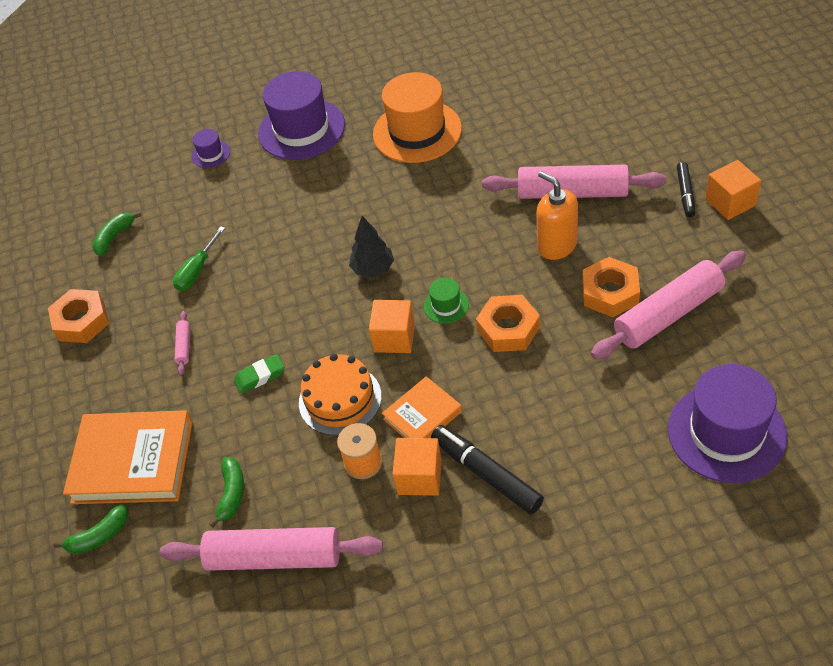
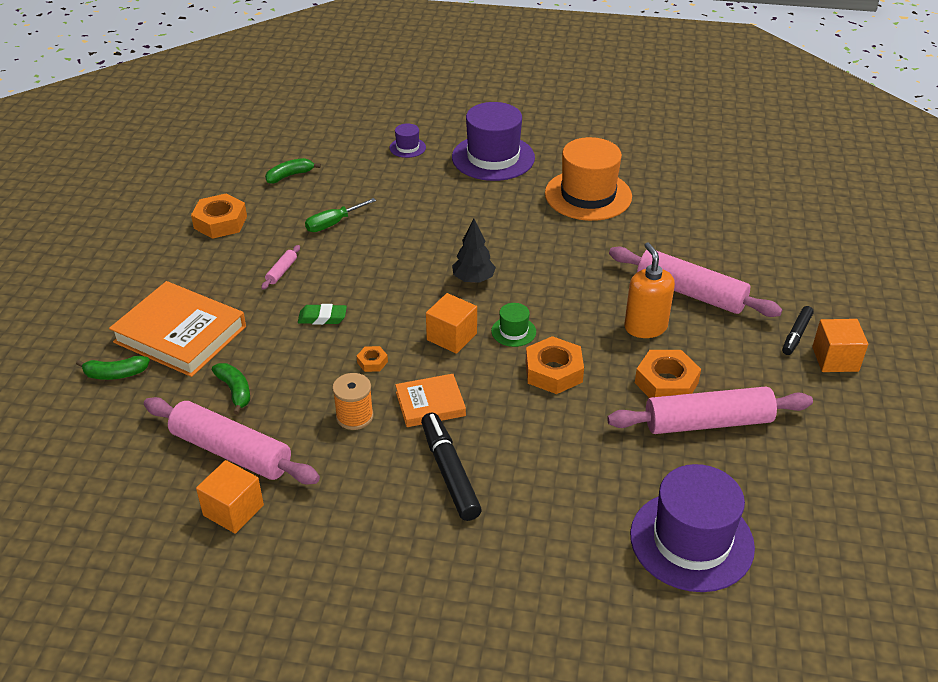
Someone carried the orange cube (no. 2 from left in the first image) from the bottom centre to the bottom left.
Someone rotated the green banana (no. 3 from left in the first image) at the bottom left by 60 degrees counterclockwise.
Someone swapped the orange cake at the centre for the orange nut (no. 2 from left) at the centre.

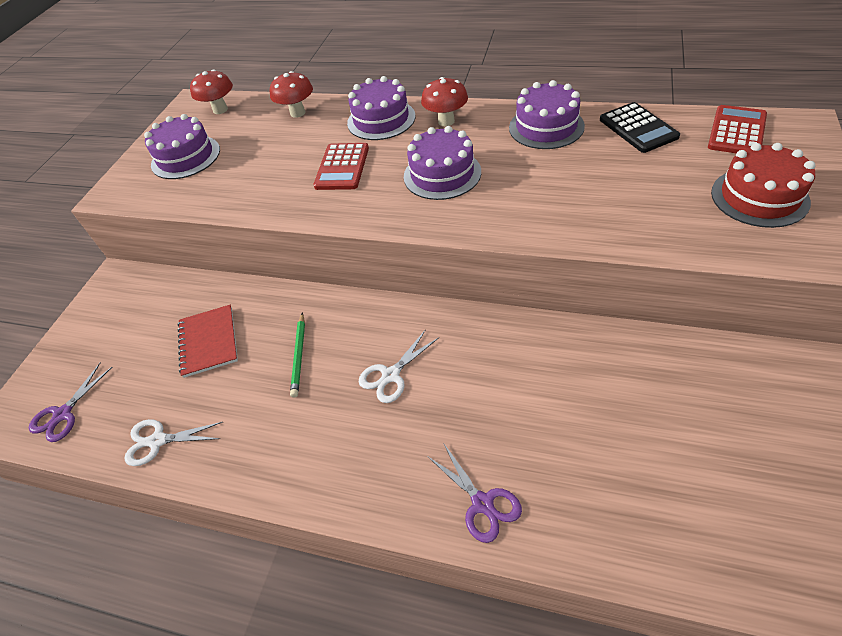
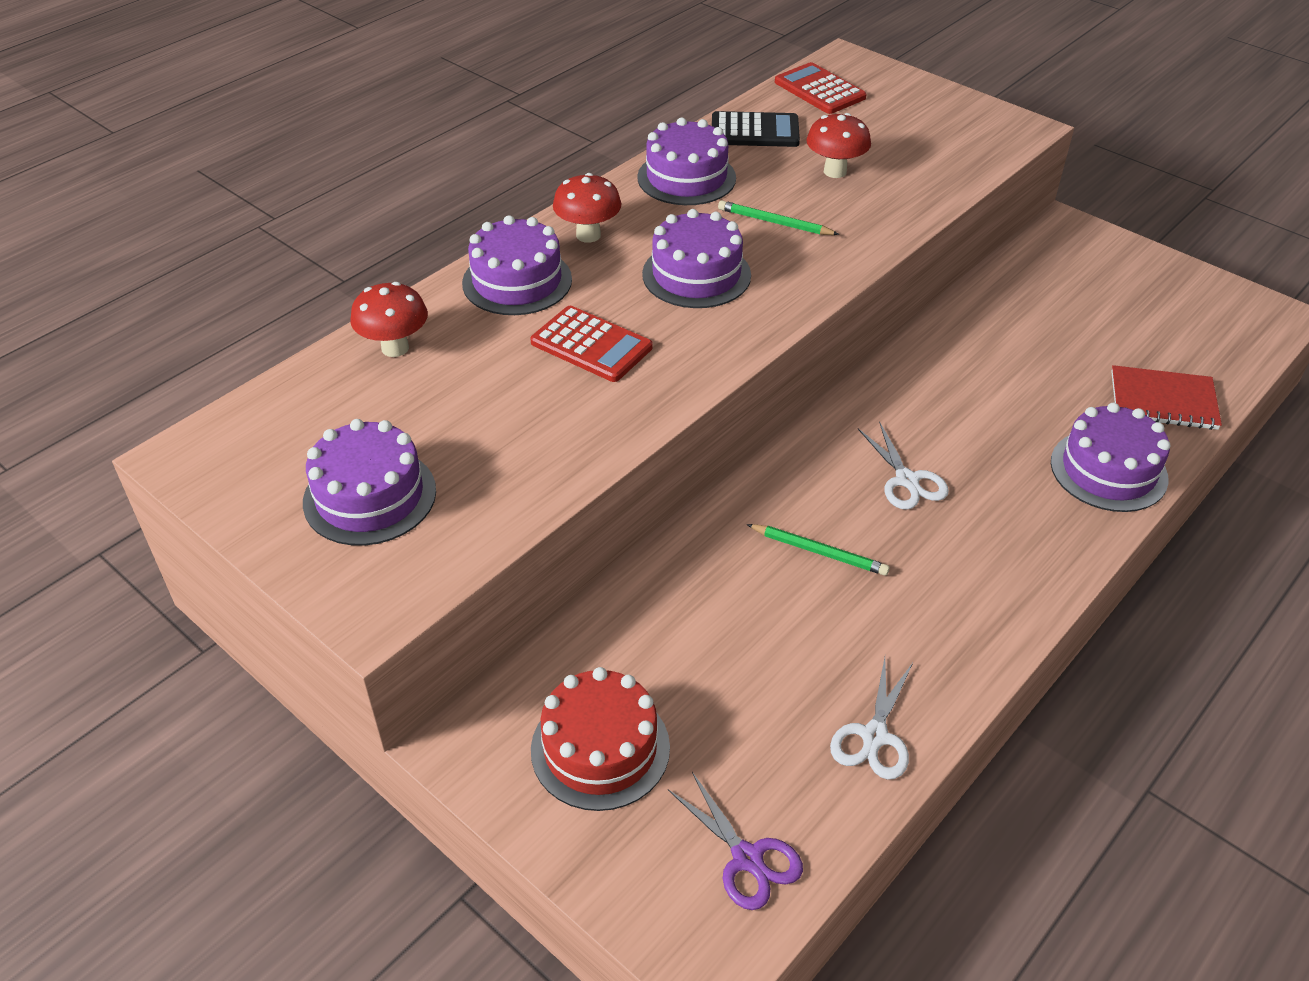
Someone carried the red cake from the top right to the bottom centre.
Someone put down the green pencil (no. 1 from left) at the top centre.
Someone carried the red mushroom (no. 1 from left in the first image) from the top left to the top centre.
Someone swapped the purple scissors (no. 2 from left) at the bottom centre for the purple cake (no. 5 from left) at the middle right.
Someone carried the red notebook from the middle left to the middle right.

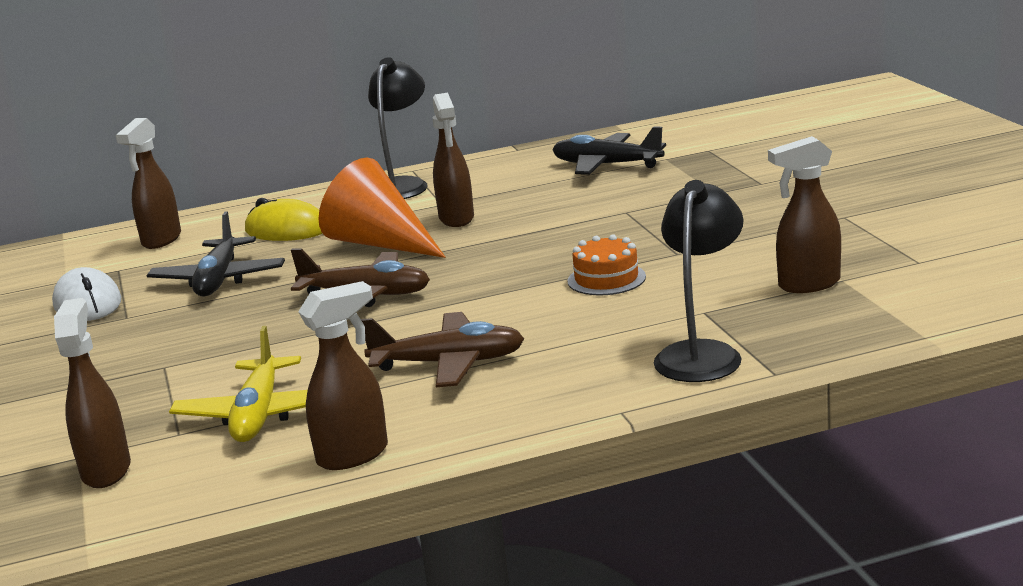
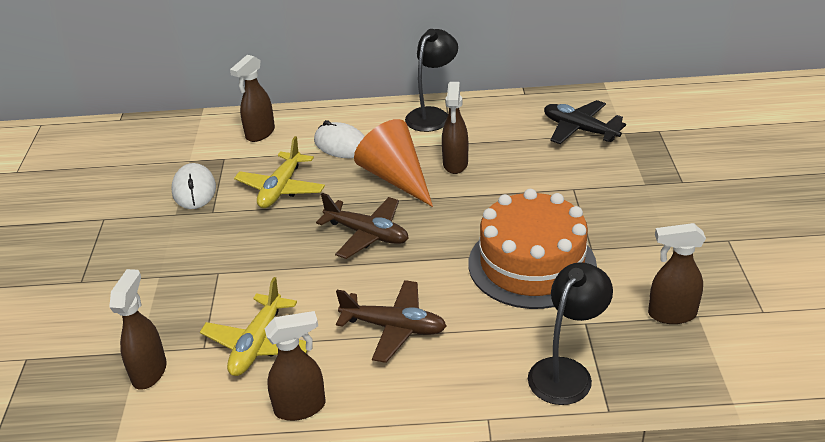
Someone repainted the black plane (no. 1 from left) at the middle left, which became the yellow plane (no. 2 from left) at the centre.
Someone repainted the yellow mouse at the middle left, which became the white mouse (no. 2 from left) at the top centre.
Someone scaled the orange cake at the centre by 2.24.

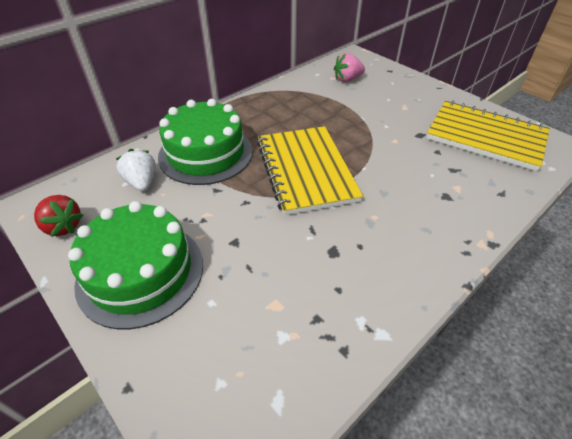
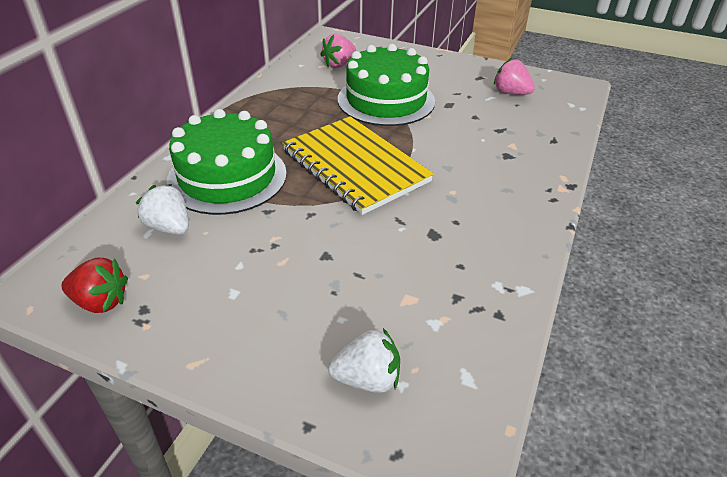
Someone put down the white strawberry (no. 2 from left) at the bottom centre.
Someone carried the green cake (no. 1 from left in the first image) from the middle left to the top centre.
Someone swapped the yellow notebook (no. 2 from left) at the top right for the pink strawberry (no. 2 from left) at the top right.

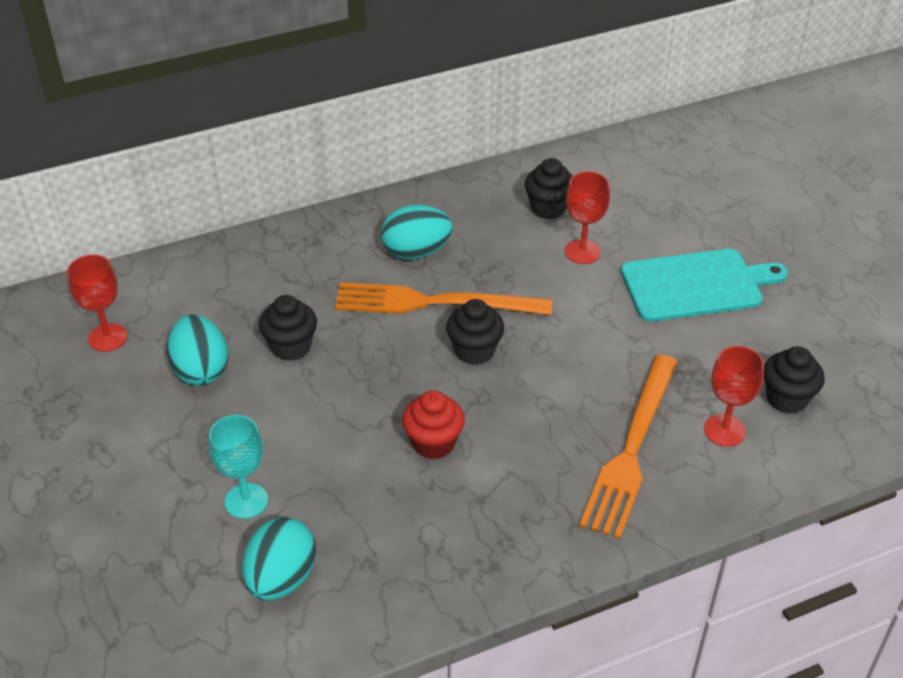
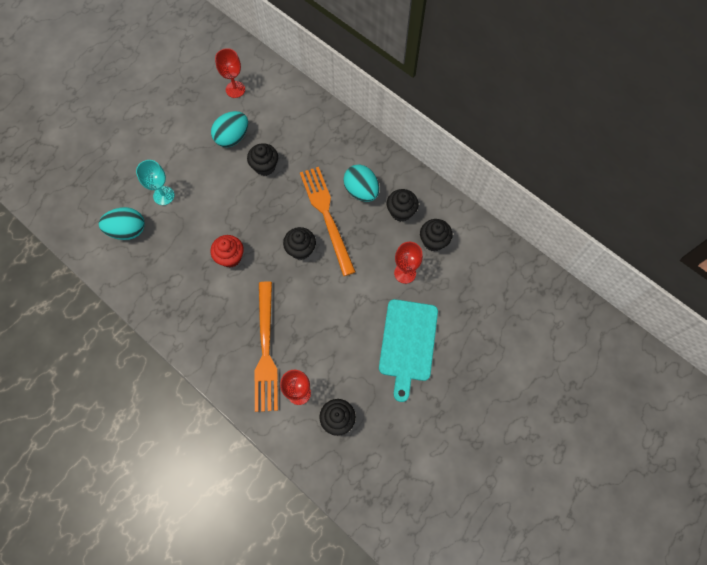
Someone rotated the orange fork (no. 2 from left in the first image) at the middle right by 90 degrees counterclockwise.
Someone rotated the turquoise cutting board at the middle right by 45 degrees clockwise.
Someone put down the black cupcake (no. 4 from left) at the centre.

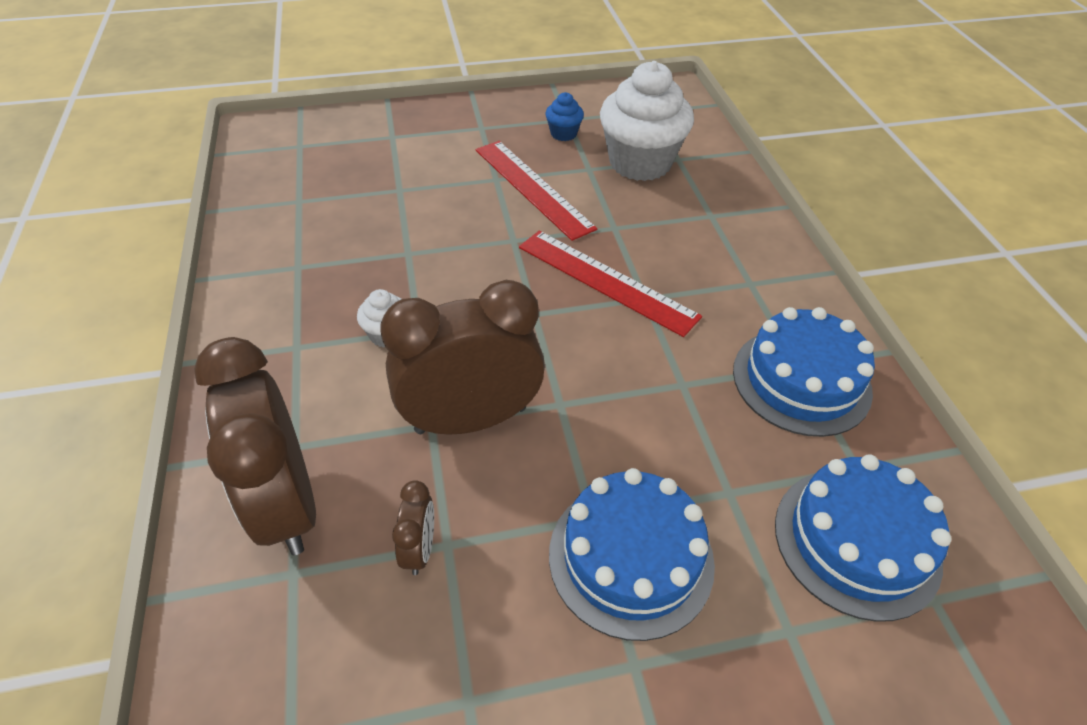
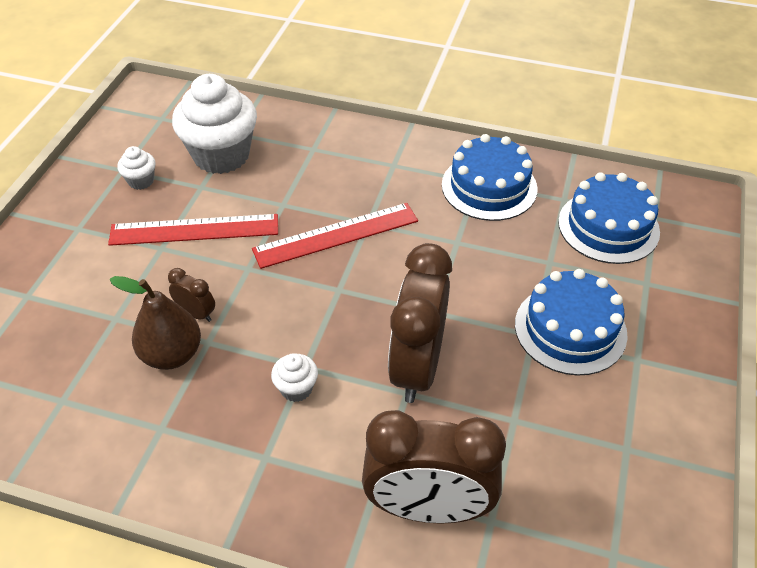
Someone put down the brown pear at the middle left.
Someone repainted the blue cupcake at the top centre, which became the white cupcake (no. 1 from left) at the top left.
Someone carried the brown clock (no. 2 from left in the first image) from the bottom centre to the middle left.

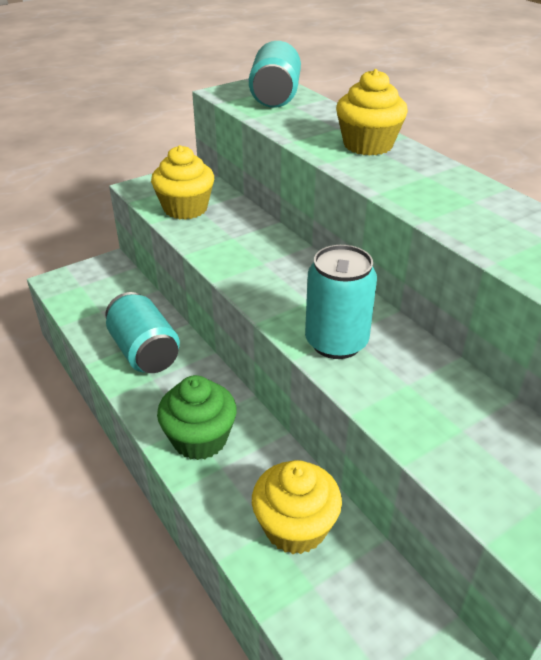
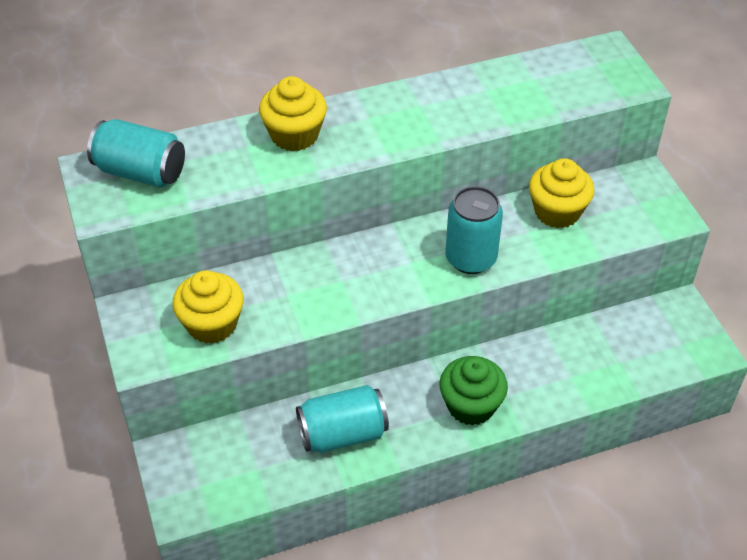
Someone carried the yellow cupcake (no. 2 from left in the first image) from the bottom centre to the middle right.

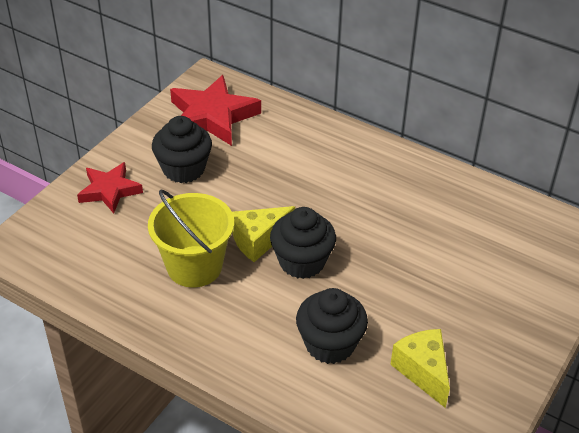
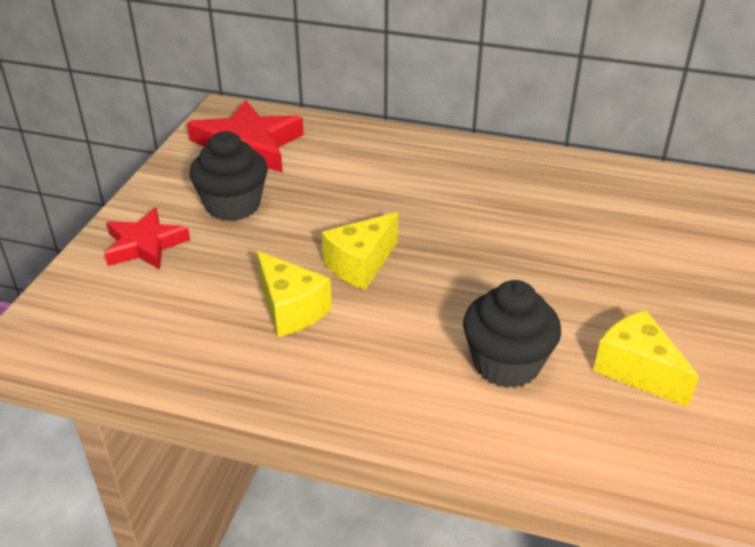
Someone swapped the yellow bucket at the middle left for the yellow cheese (no. 1 from left) at the centre.
Someone took away the black cupcake (no. 2 from left) at the centre.

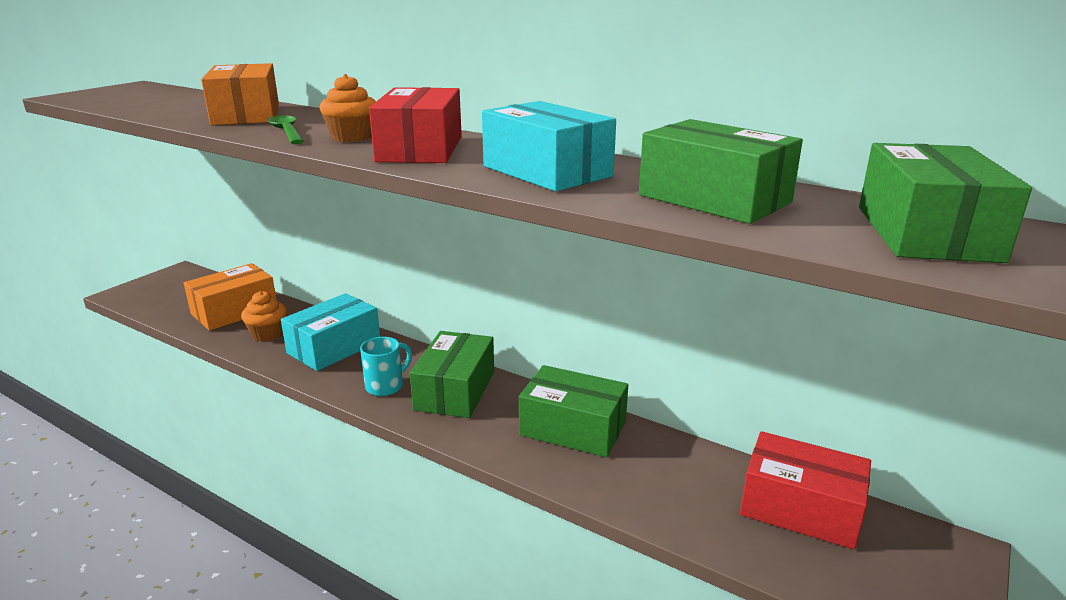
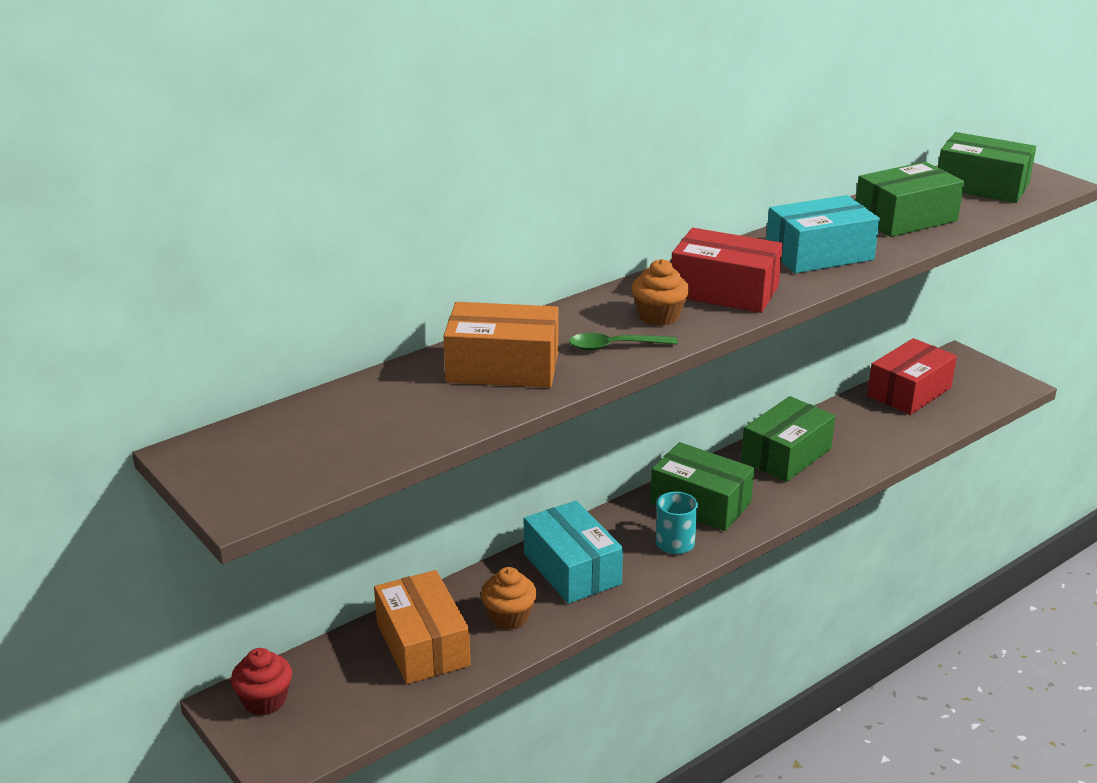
Someone put down the red cupcake at the bottom left.

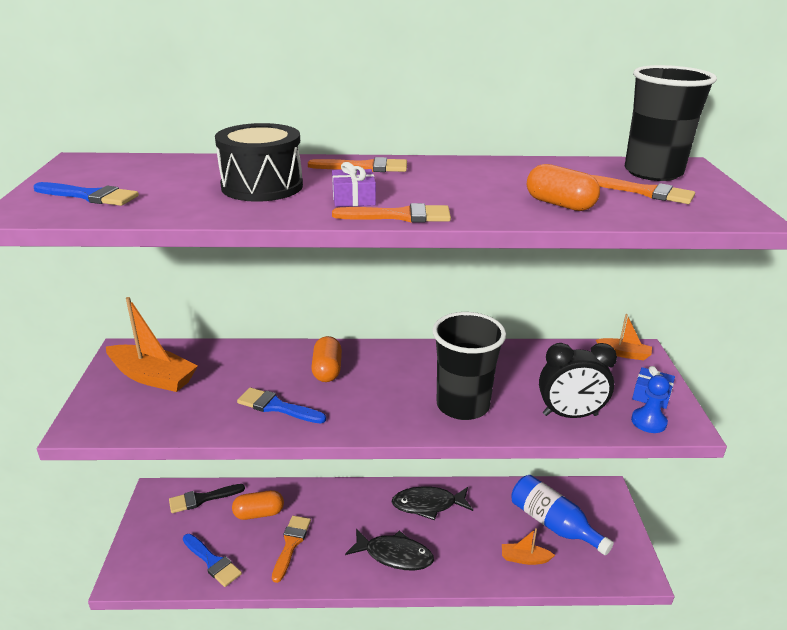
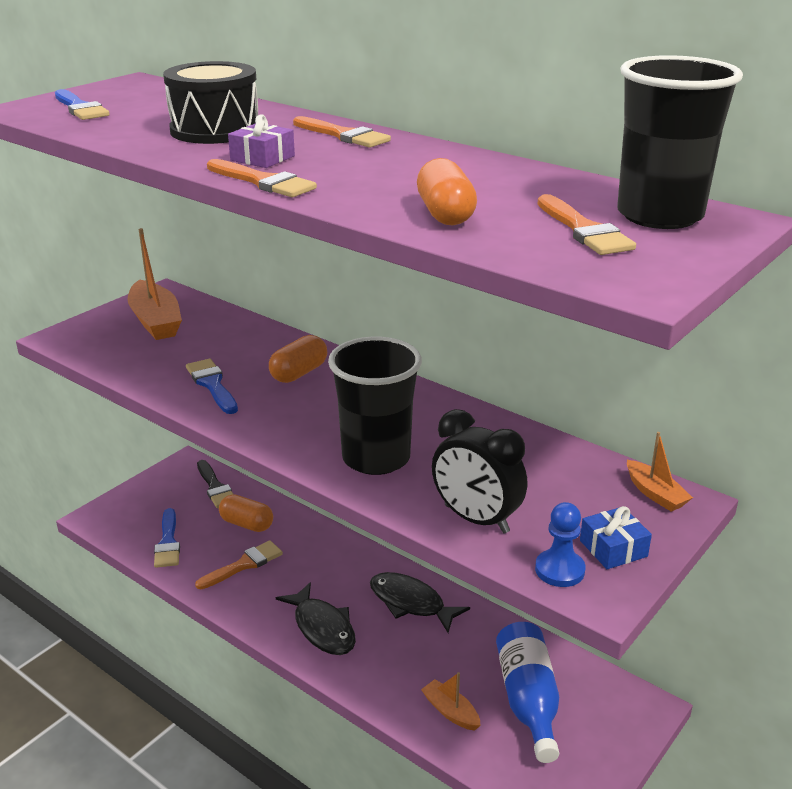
Someone rotated the black brush at the bottom left by 135 degrees counterclockwise.

